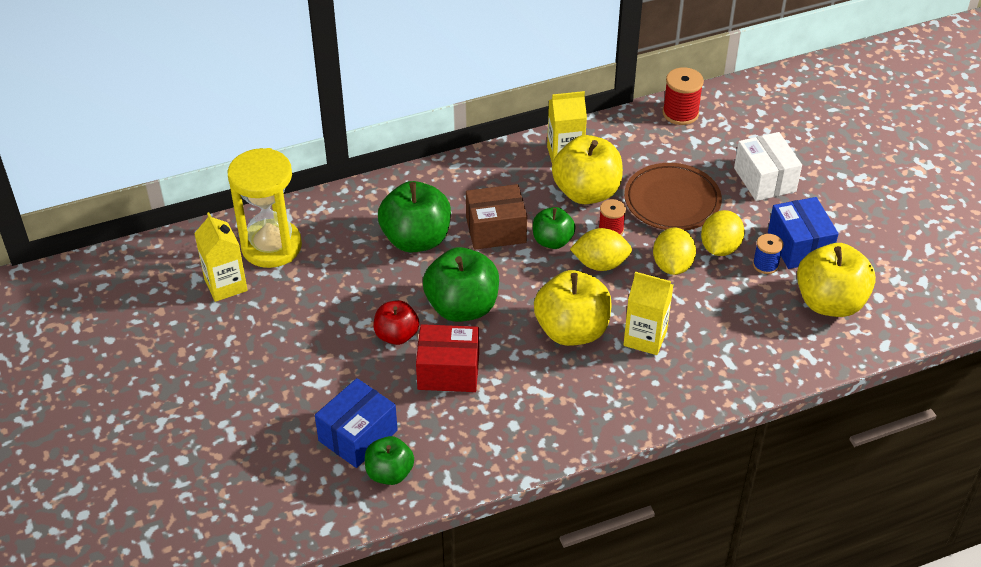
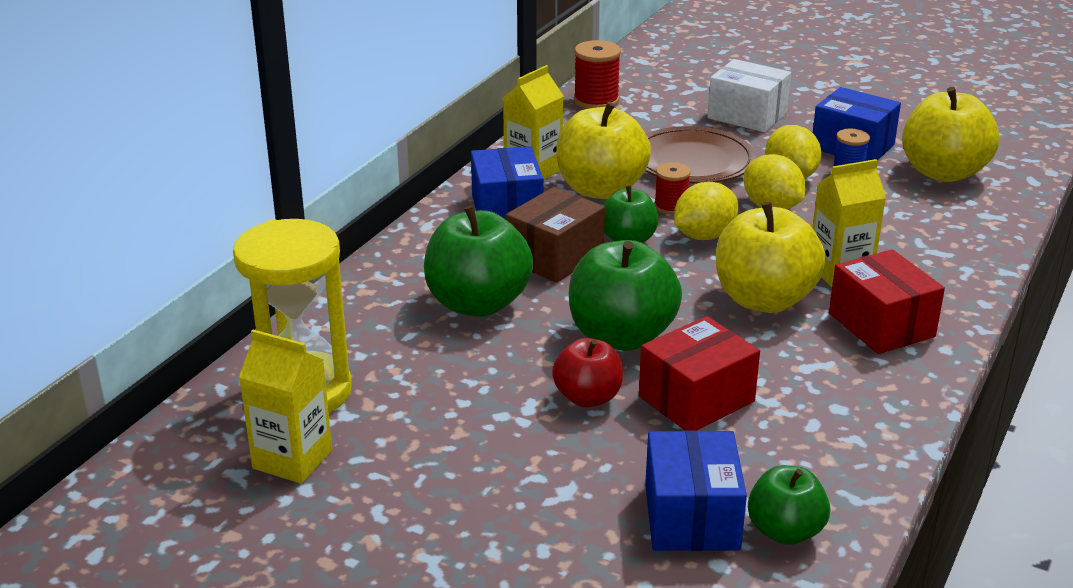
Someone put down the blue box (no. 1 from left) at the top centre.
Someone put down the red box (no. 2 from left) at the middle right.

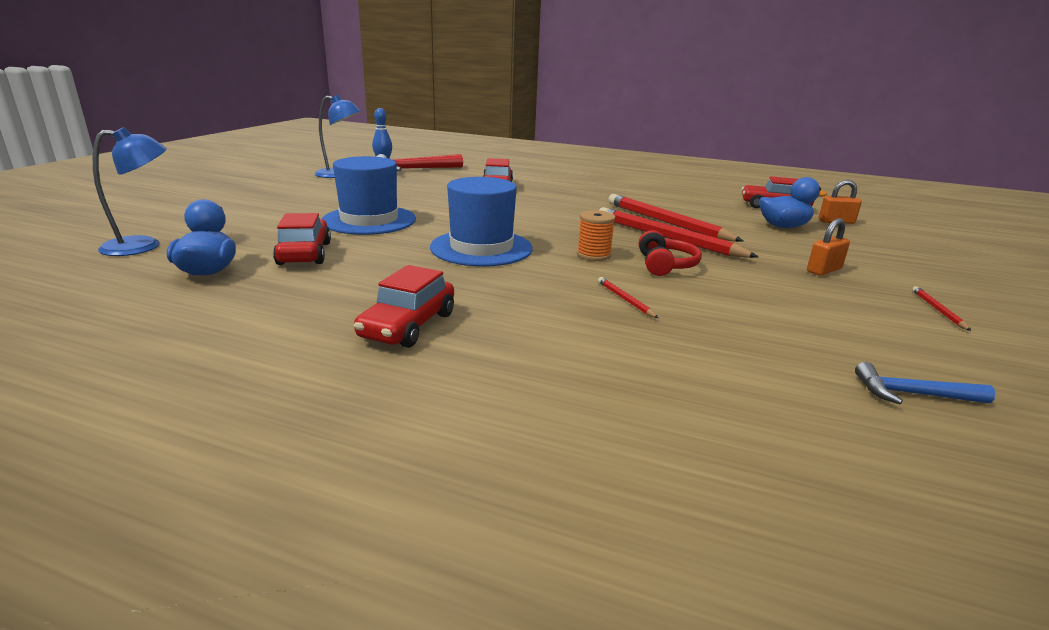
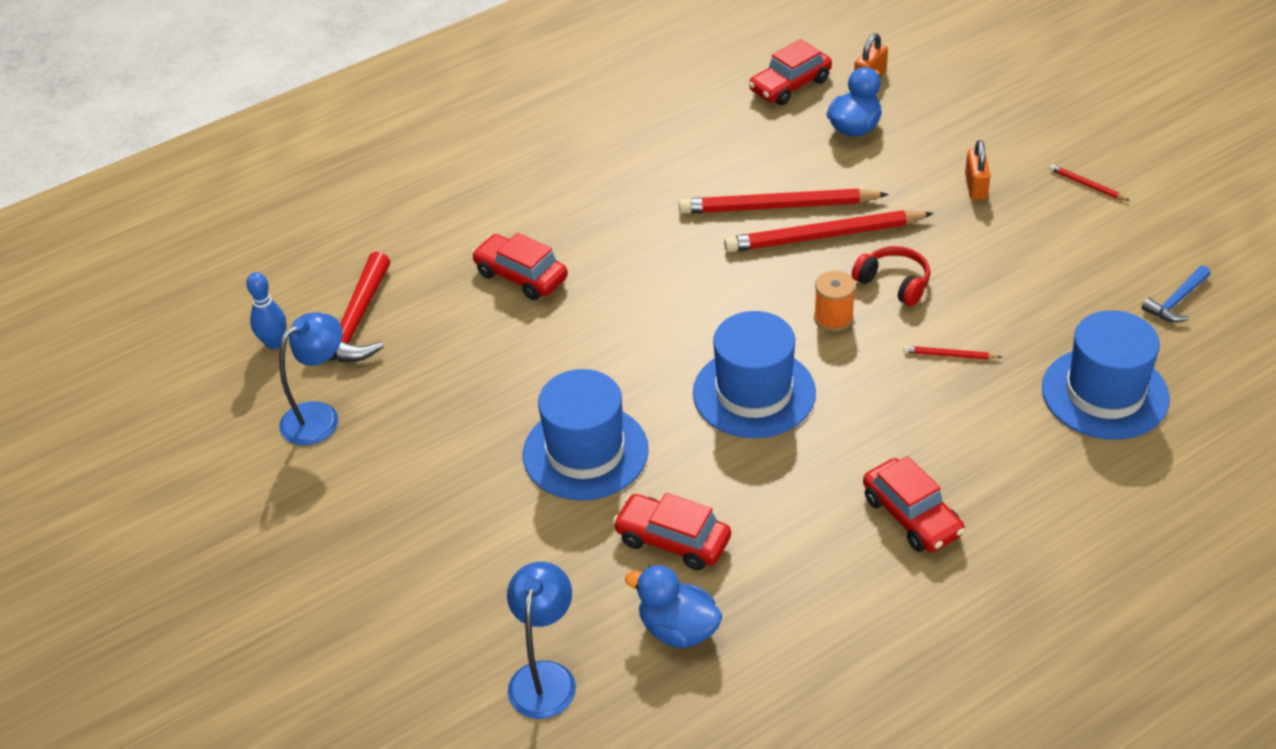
Someone put down the blue hat (no. 3 from left) at the middle right.

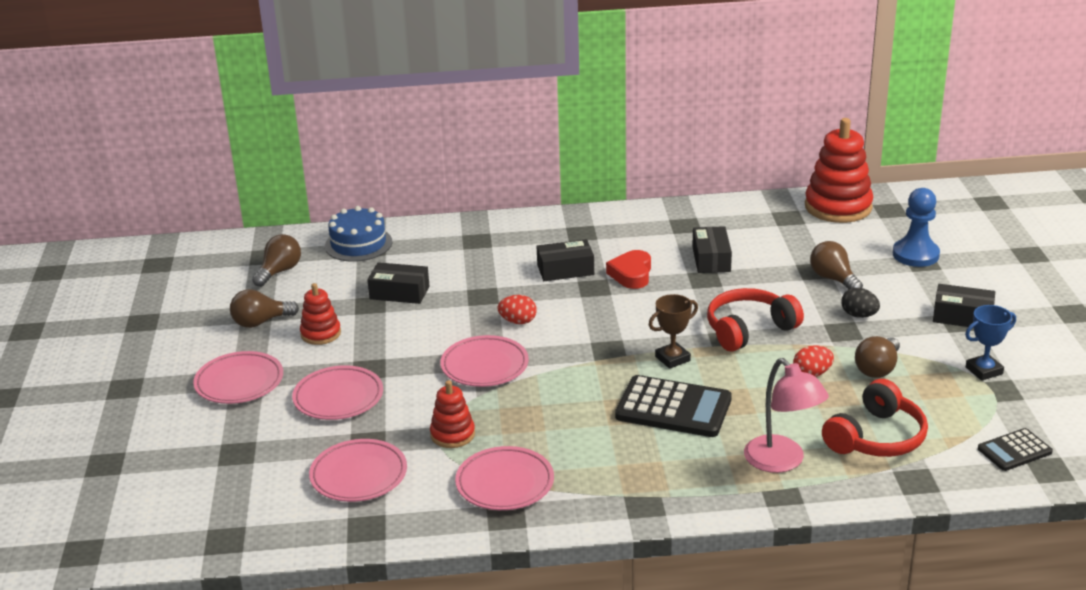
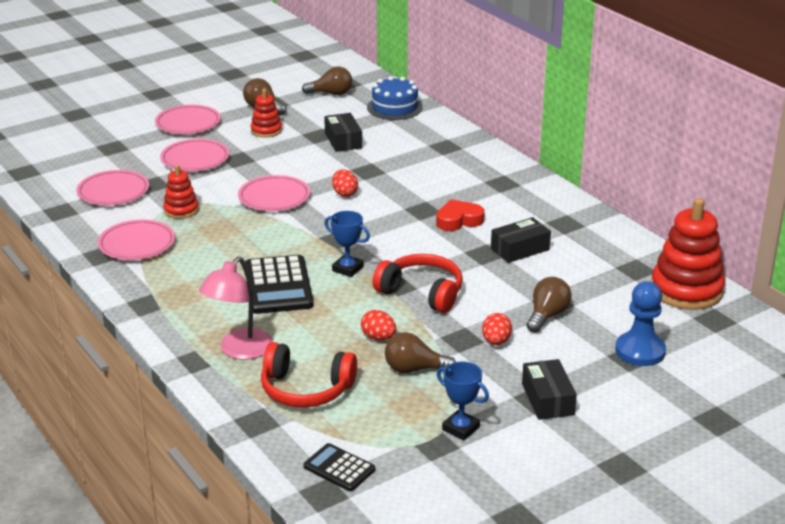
Someone repainted the brown trophy at the centre, which became the blue trophy (no. 1 from left) at the centre.
Someone repainted the black egg at the middle right, which became the red egg (no. 3 from left) at the centre.
Someone took away the black box (no. 2 from left) at the centre.

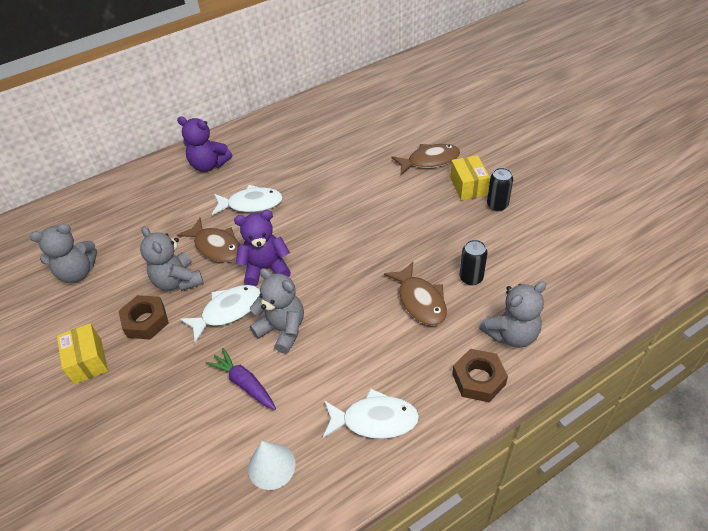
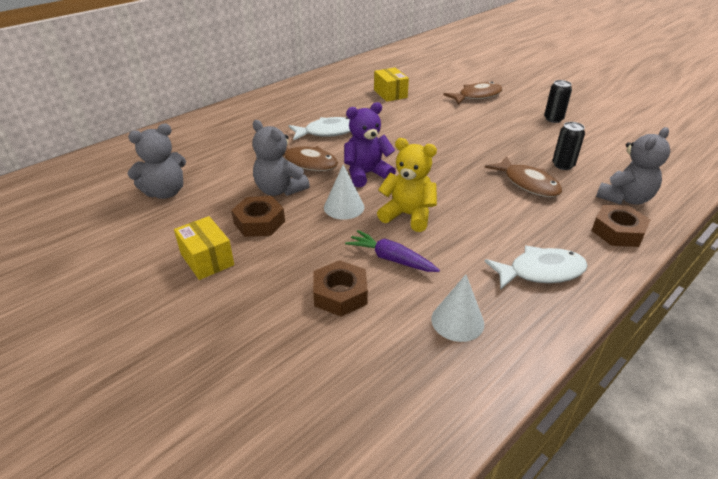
Someone put down the brown nut (no. 2 from left) at the centre.
Someone swapped the white fish (no. 1 from left) at the middle left for the white cone (no. 1 from left) at the centre.
Someone carried the yellow box (no. 2 from left) from the centre to the top centre.
Someone repainted the grey teddy bear (no. 3 from left) at the centre, which became the yellow teddy bear at the centre.
Someone took away the purple teddy bear (no. 1 from left) at the top left.

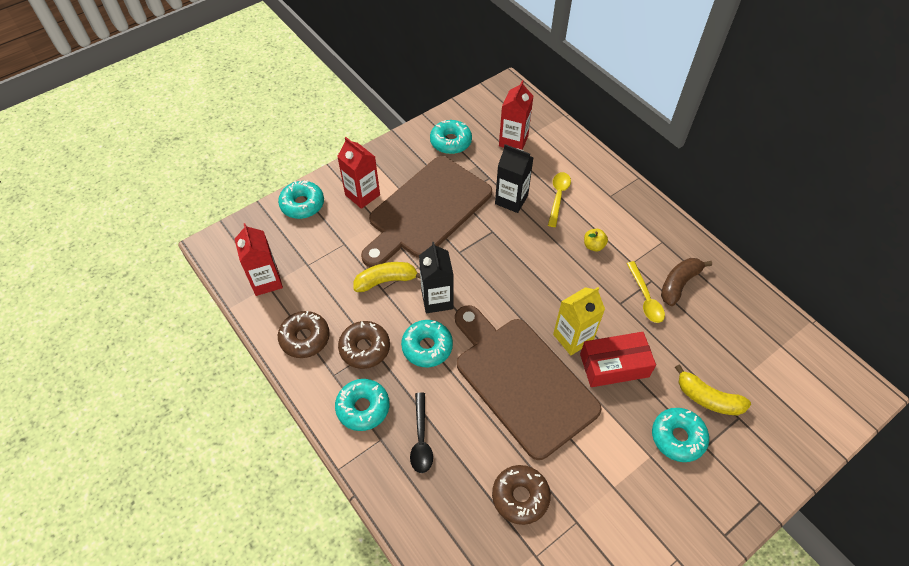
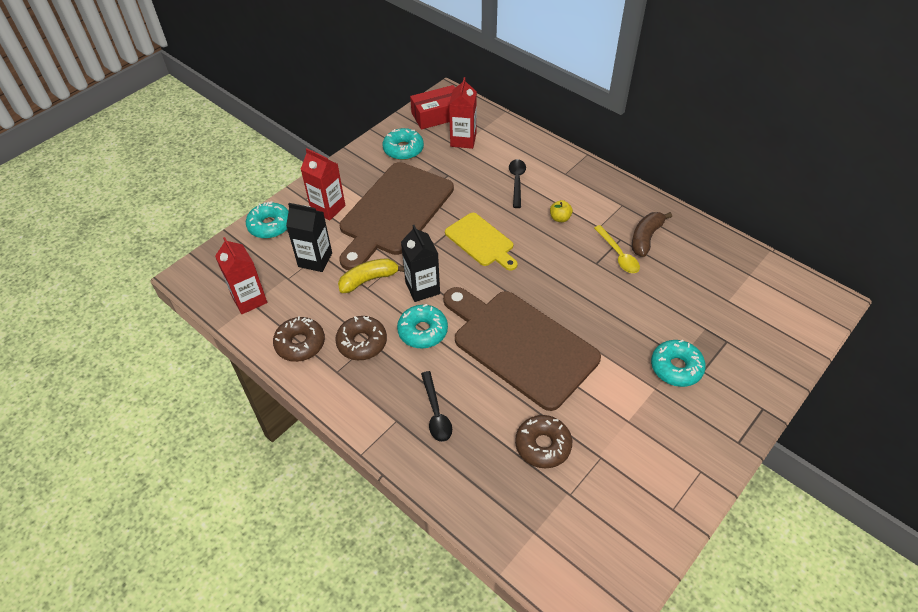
Someone carried the black carton (no. 2 from left in the first image) from the top centre to the centre.
Someone carried the red box from the middle right to the top centre.
Someone put down the yellow cutting board at the centre.
Someone repainted the yellow spoon (no. 1 from left) at the centre, which became the black spoon (no. 2 from left) at the top centre.
Someone took away the turquoise donut (no. 2 from left) at the bottom centre.
Someone took away the yellow carton at the centre.
Someone took away the yellow banana (no. 2 from left) at the bottom right.

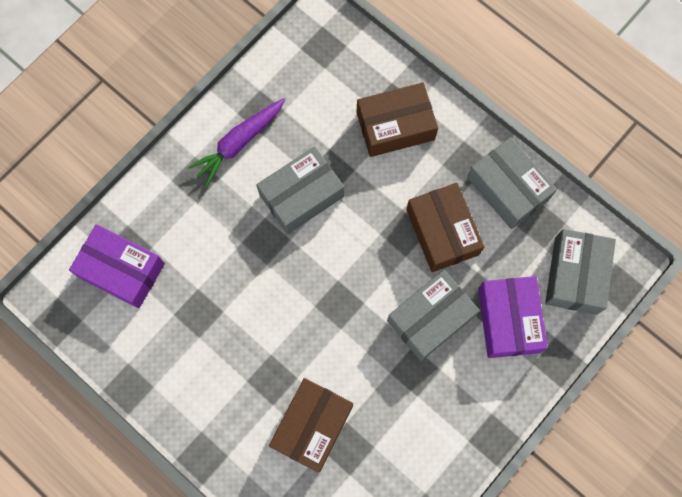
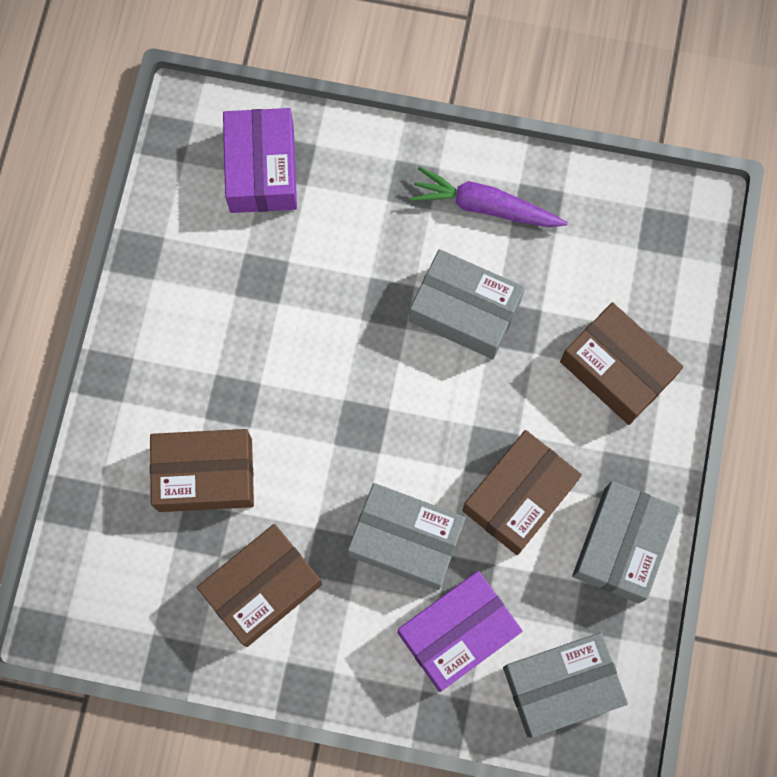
Someone put down the brown box (no. 2 from left) at the bottom centre.

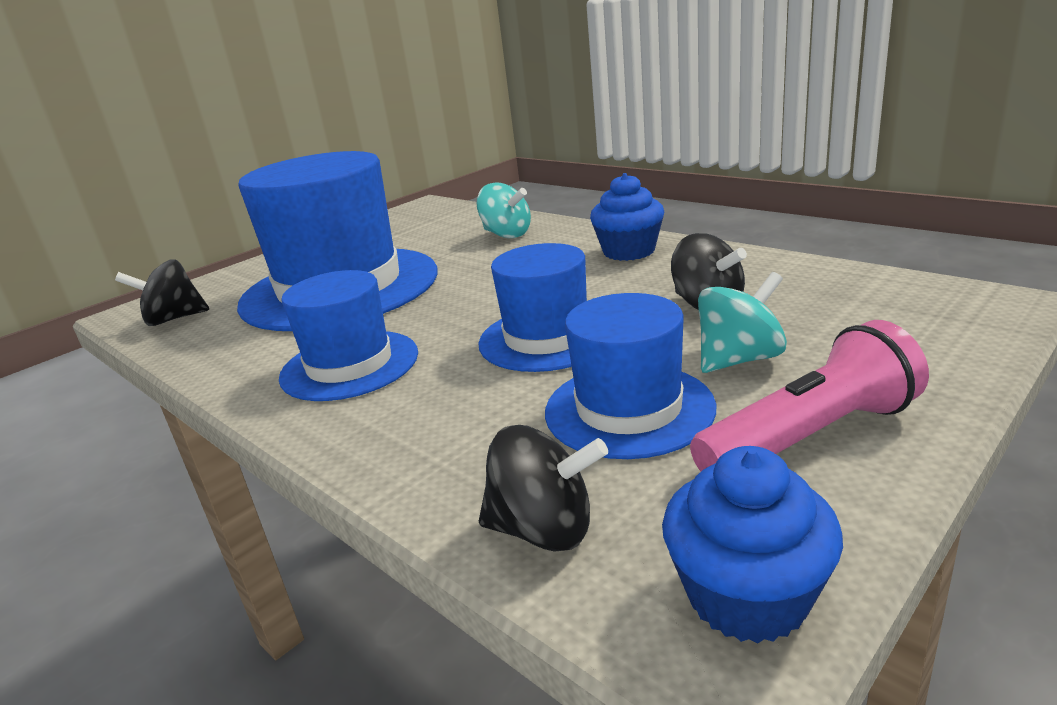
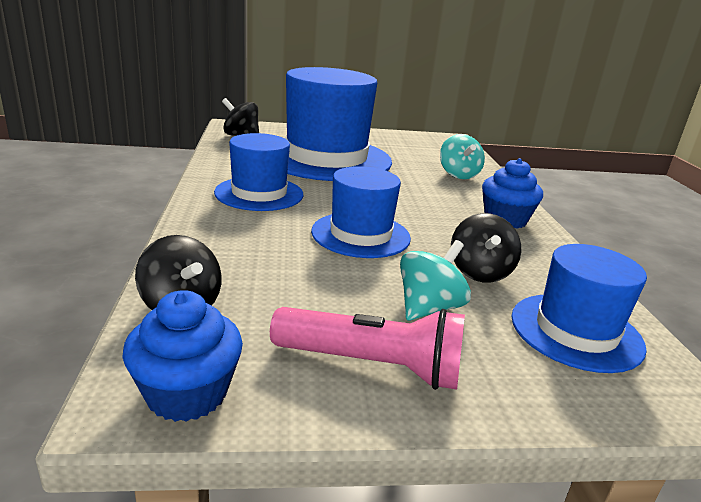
Someone rotated the turquoise spinning top (no. 2 from left in the first image) at the middle right by 60 degrees counterclockwise.
Someone carried the blue hat (no. 4 from left) from the centre to the middle right.

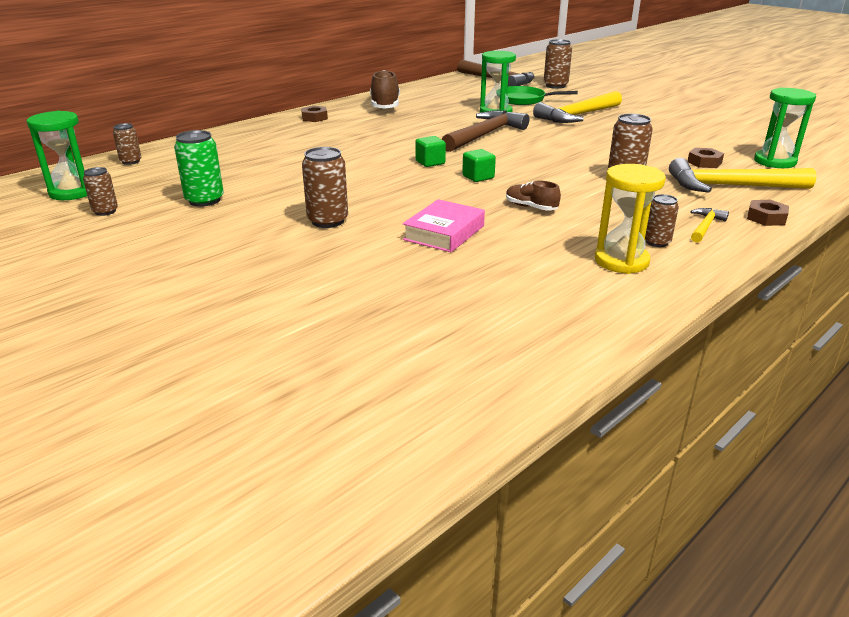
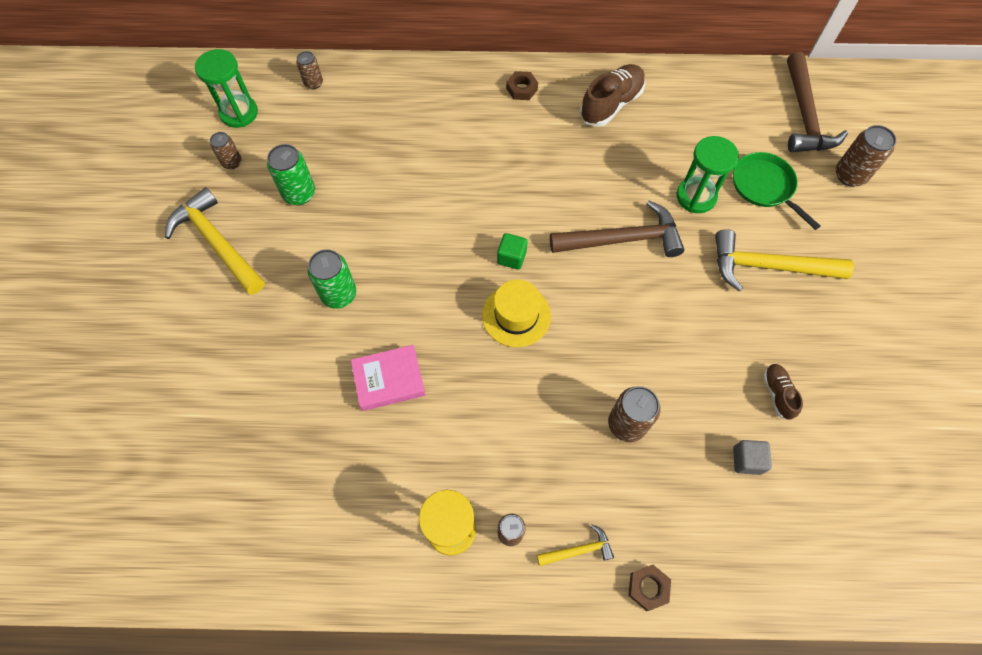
Someone carried the yellow hammer (no. 3 from left in the first image) from the top right to the middle left.
Someone repainted the brown can (no. 3 from left) at the top centre, which became the green can (no. 2 from left) at the centre.
Someone swapped the green cube (no. 2 from left) at the top centre for the yellow hat at the centre.
Someone swapped the brown nut (no. 2 from left) at the top right for the grey cube at the bottom right.
Someone carried the brown shoe (no. 2 from left) from the top centre to the middle right.
Someone took away the green hourglass (no. 3 from left) at the top right.

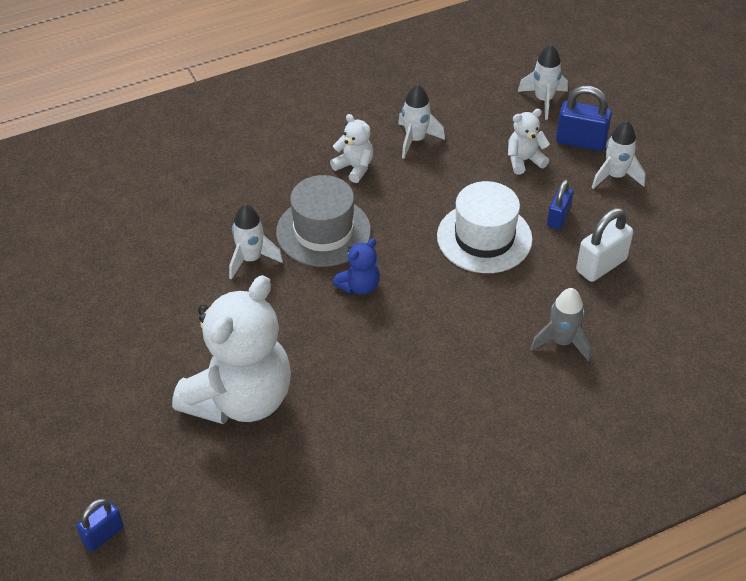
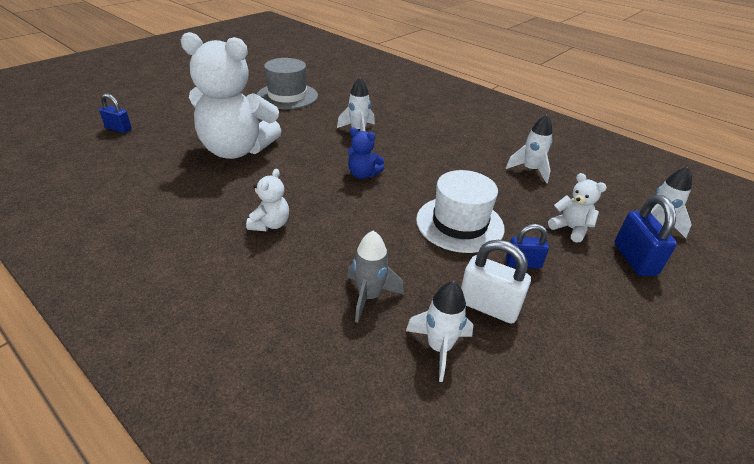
Someone carried the white teddy bear (no. 2 from left) from the top centre to the centre.
Someone carried the grey hat from the centre to the top centre.
Someone carried the white rocket (no. 4 from left in the first image) from the top right to the bottom centre.

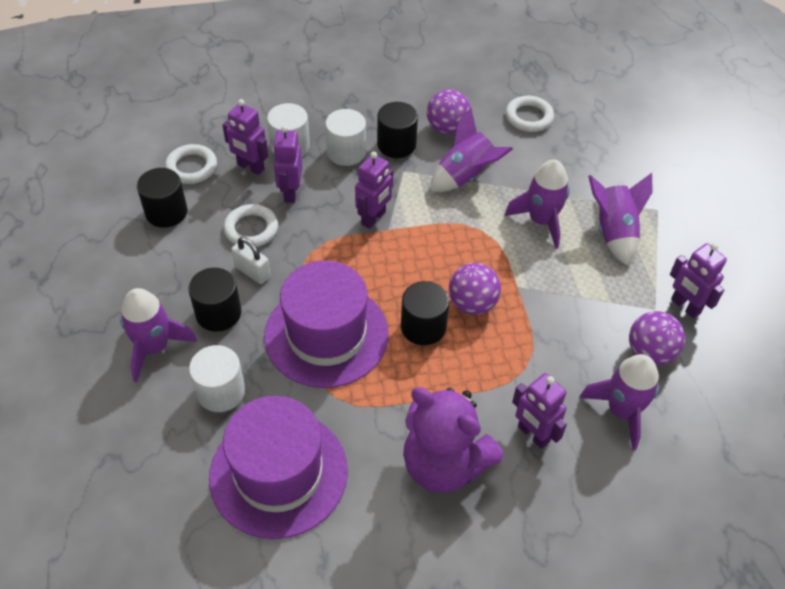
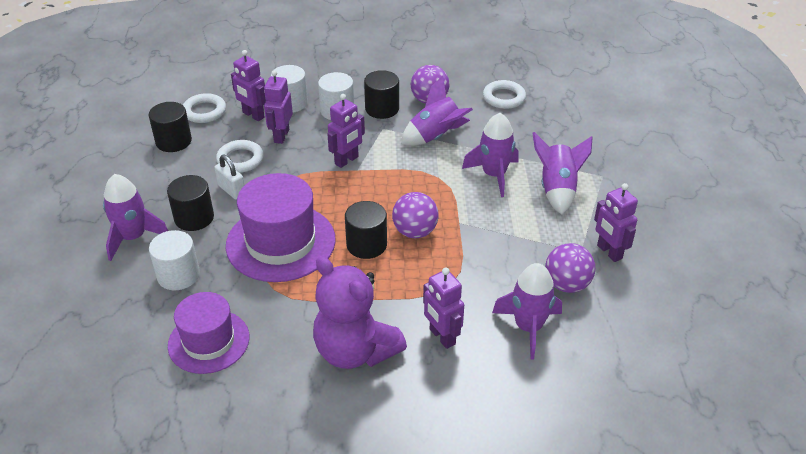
Someone scaled the purple hat (no. 1 from left) at the bottom centre by 0.66.

